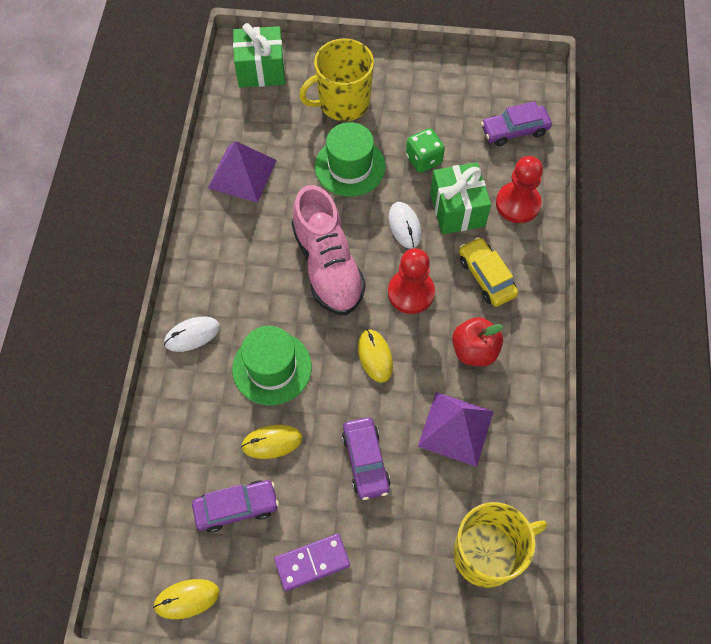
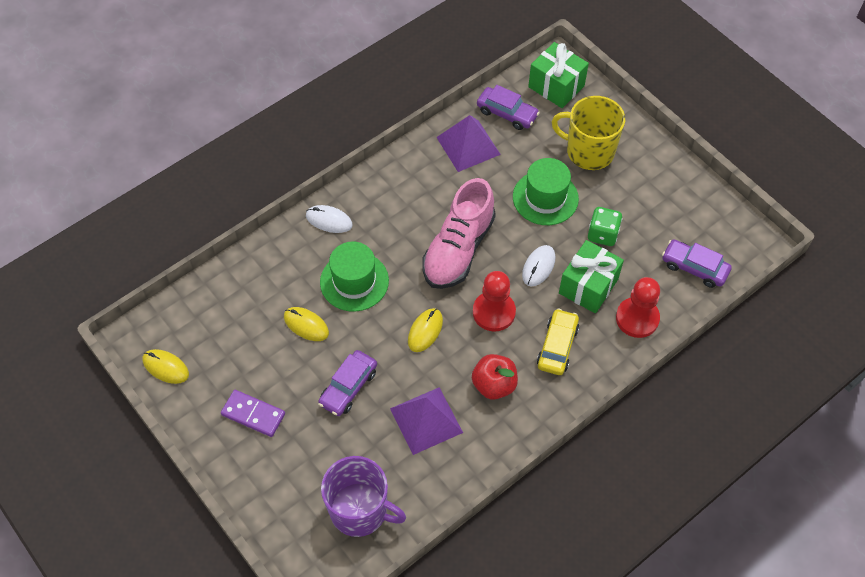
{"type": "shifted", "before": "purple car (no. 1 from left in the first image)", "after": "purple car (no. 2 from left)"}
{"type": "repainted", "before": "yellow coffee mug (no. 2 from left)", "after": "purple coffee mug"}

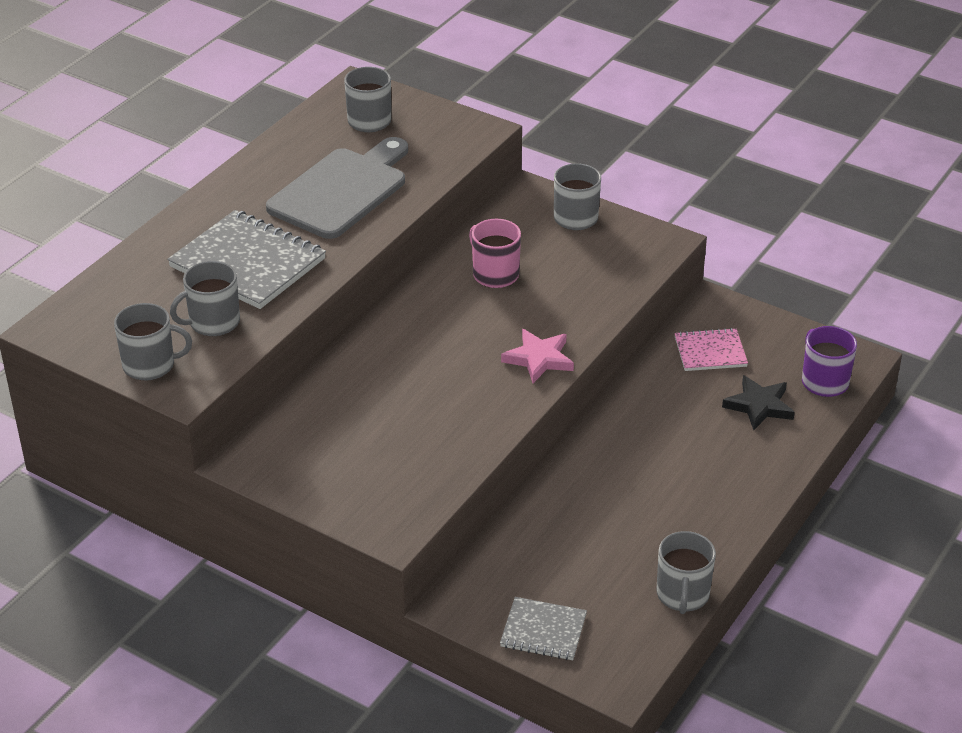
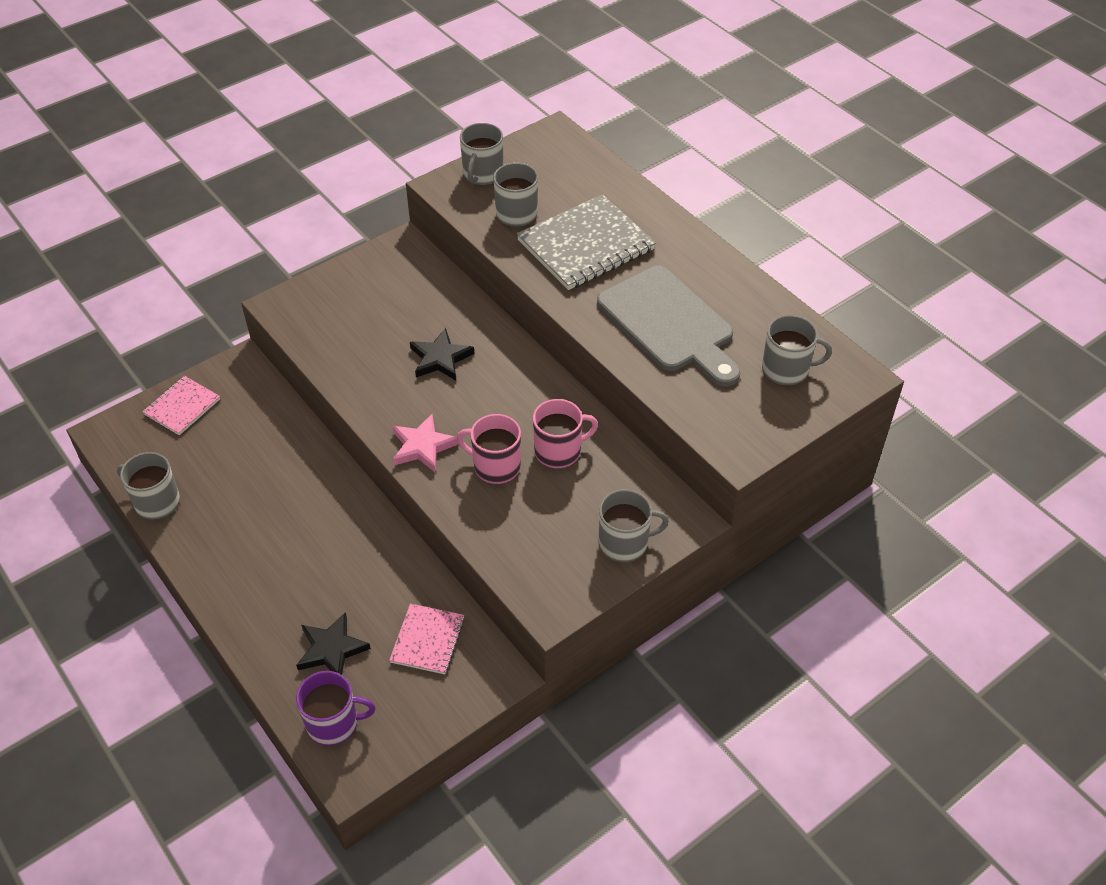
{"type": "new", "after": "black five-pointed star (no. 2 from left)"}
{"type": "new", "after": "pink coffee mug (no. 1 from left)"}
{"type": "repainted", "before": "grey notebook (no. 2 from left)", "after": "pink notebook (no. 1 from left)"}

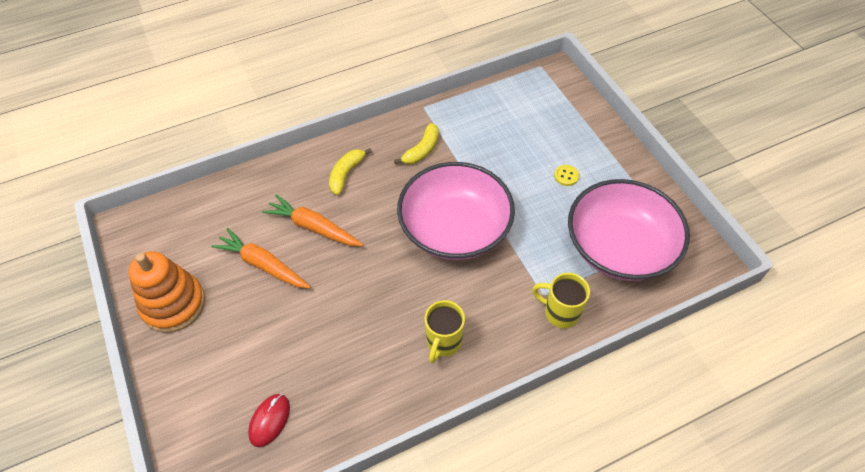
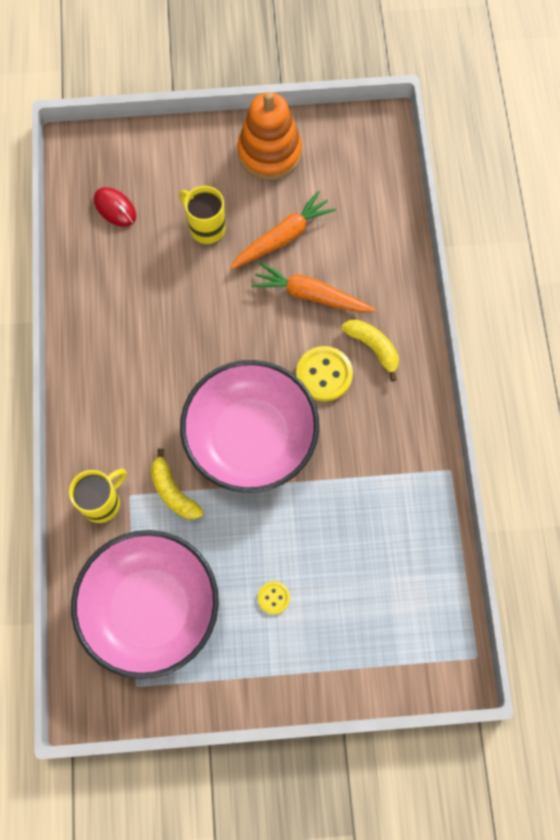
{"type": "new", "after": "yellow button (no. 2 from left)"}
{"type": "shifted", "before": "yellow toy banana (no. 2 from left in the first image)", "after": "yellow toy banana (no. 1 from left)"}
{"type": "shifted", "before": "yellow coffee mug (no. 1 from left in the first image)", "after": "yellow coffee mug (no. 2 from left)"}
{"type": "rotated", "before": "orange carrot (no. 2 from left)", "turn": -120}

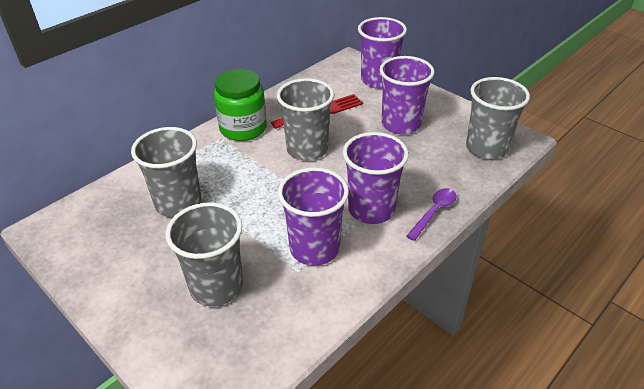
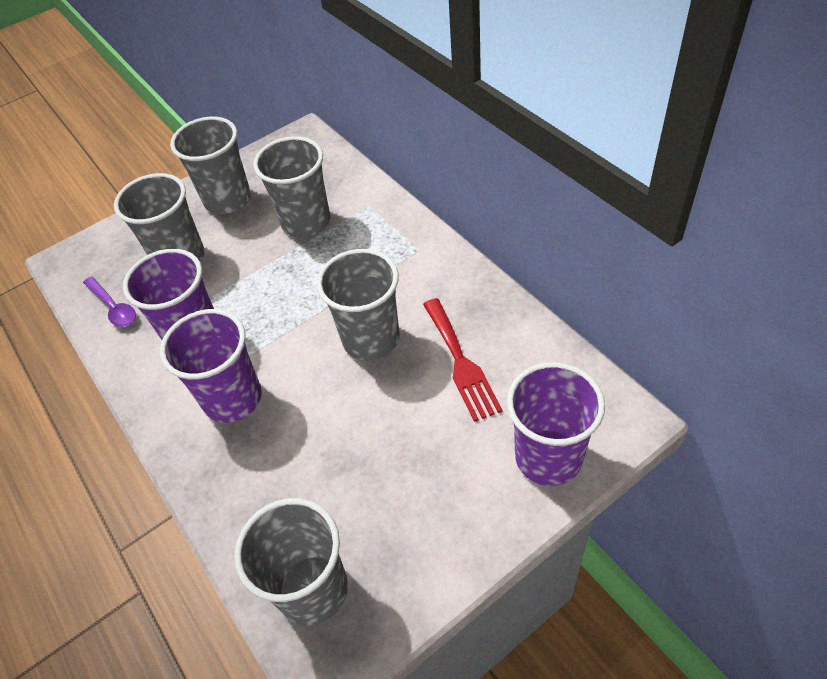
{"type": "gone", "before": "leaf-green preserve jar"}
{"type": "gone", "before": "purple cup (no. 4 from left)"}
{"type": "new", "after": "grey cup (no. 2 from left)"}
{"type": "shifted", "before": "purple tablespoon"}

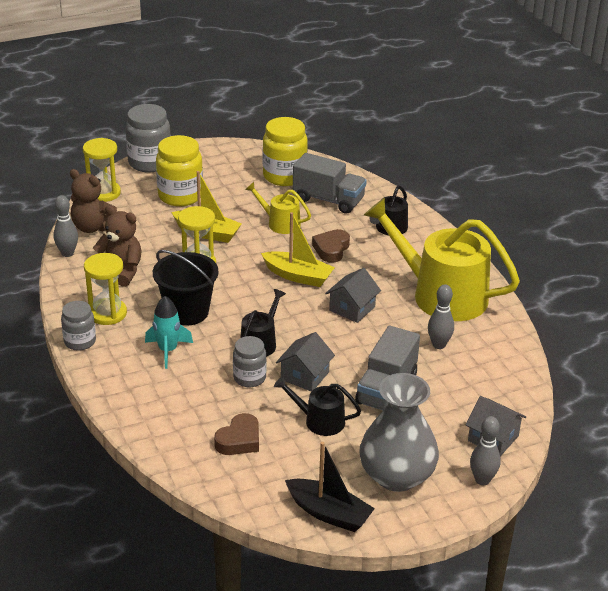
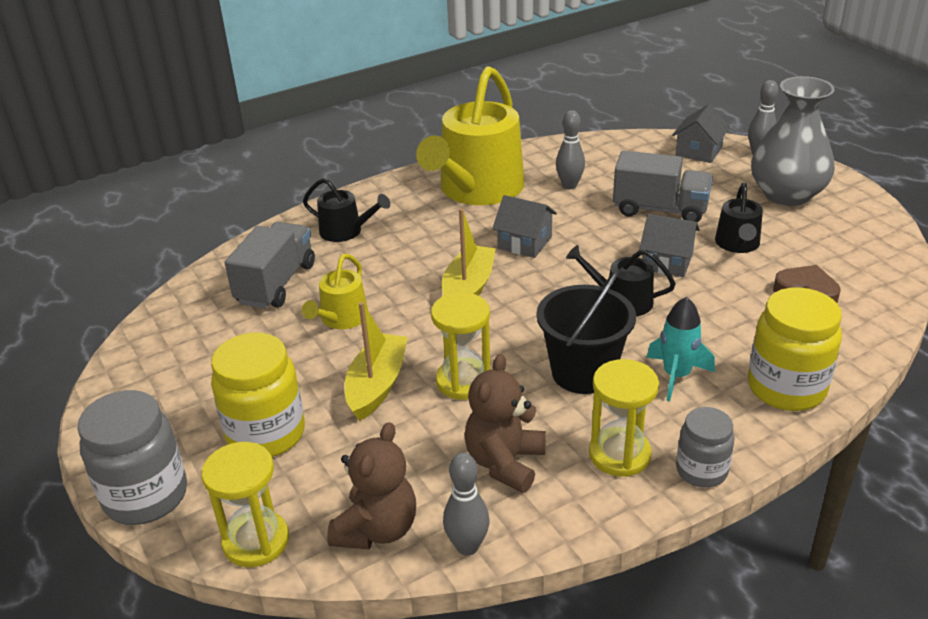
{"type": "gone", "before": "grey preserve jar (no. 3 from left)"}
{"type": "gone", "before": "black boat"}
{"type": "gone", "before": "russet love heart (no. 2 from left)"}
{"type": "shifted", "before": "yellow preserve jar (no. 2 from left)"}

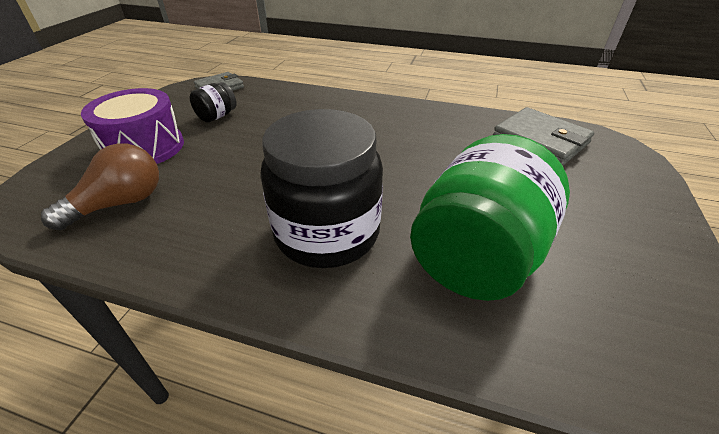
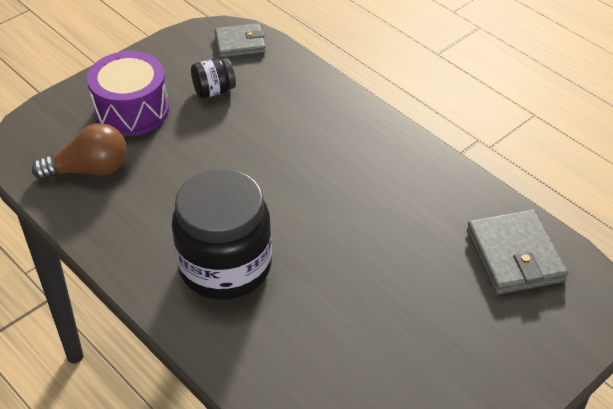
{"type": "gone", "before": "leaf-green preserve jar"}

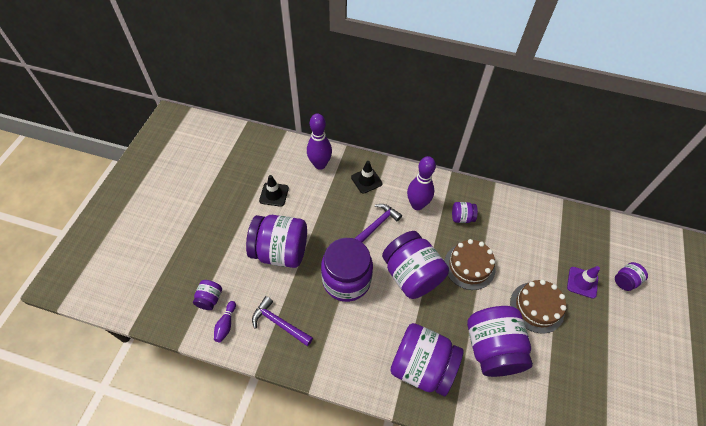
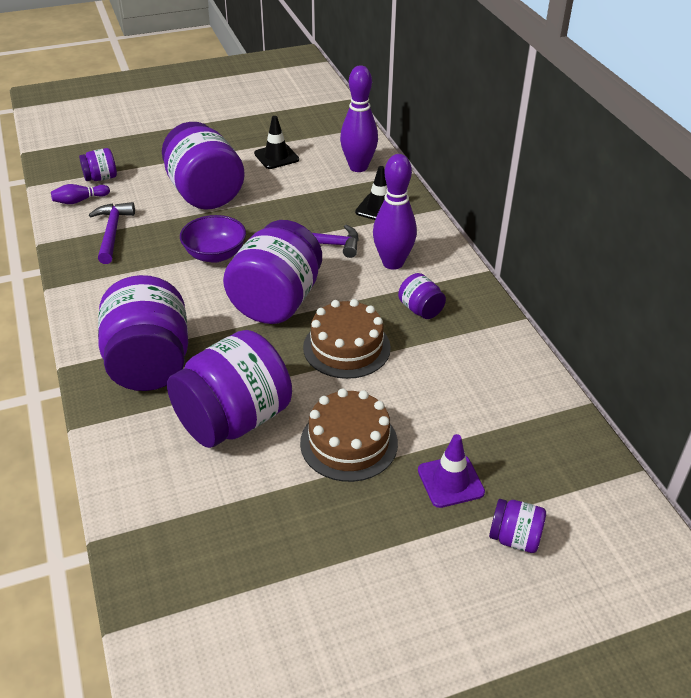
{"type": "swapped", "before": "purple preserve jar (no. 3 from left)", "after": "purple serving bowl"}

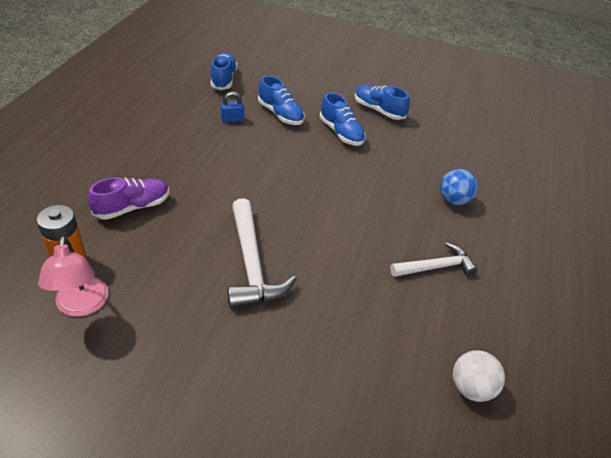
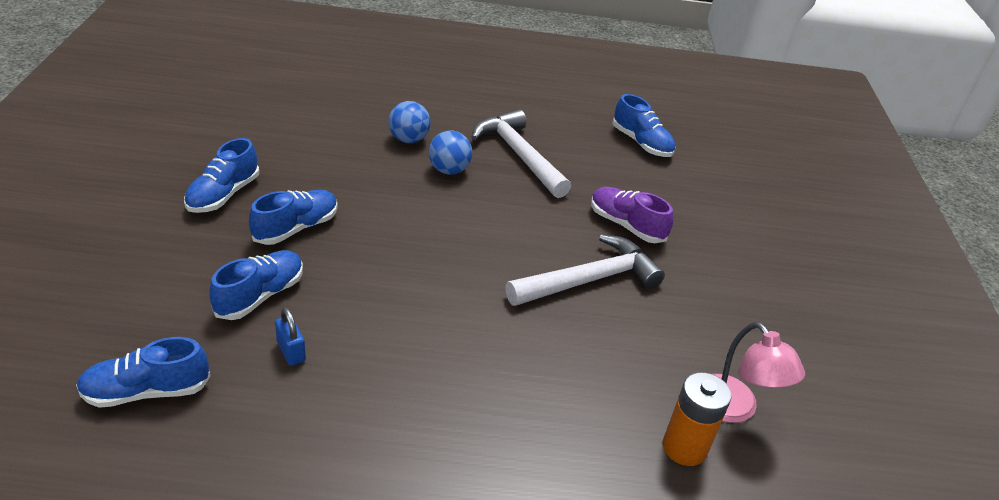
{"type": "new", "after": "royal blue play ball (no. 2 from left)"}
{"type": "shifted", "before": "purple sneaker"}
{"type": "swapped", "before": "snow-white play ball", "after": "royal blue sneaker (no. 5 from left)"}
{"type": "rotated", "before": "pink desk lamp", "turn": 90}
{"type": "scaled", "before": "snow-white carpenter's hammer (no. 2 from left in the first image)", "scale": 1.55}

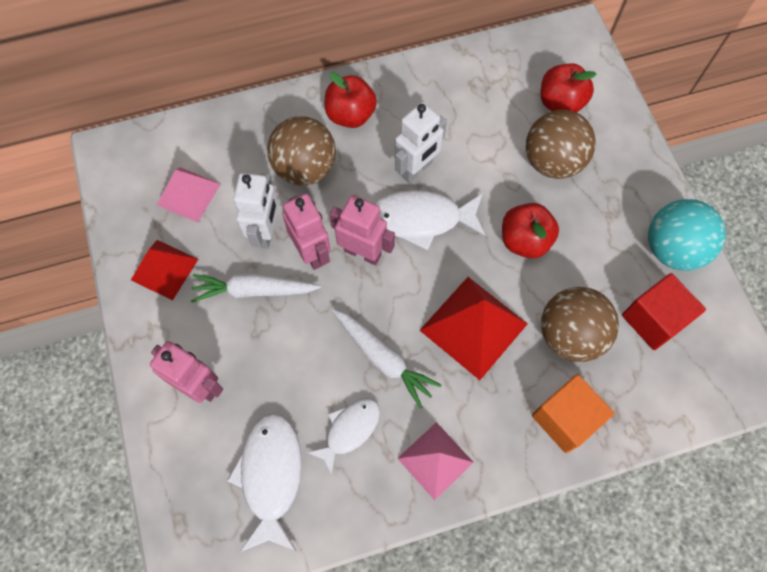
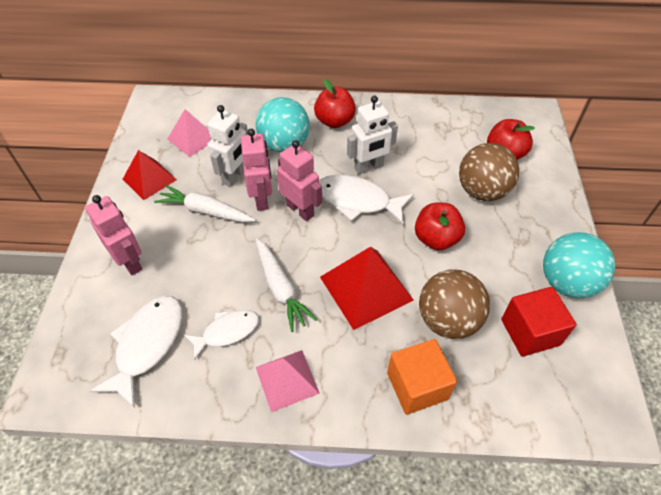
{"type": "repainted", "before": "russet play ball (no. 1 from left)", "after": "turquoise play ball (no. 1 from left)"}

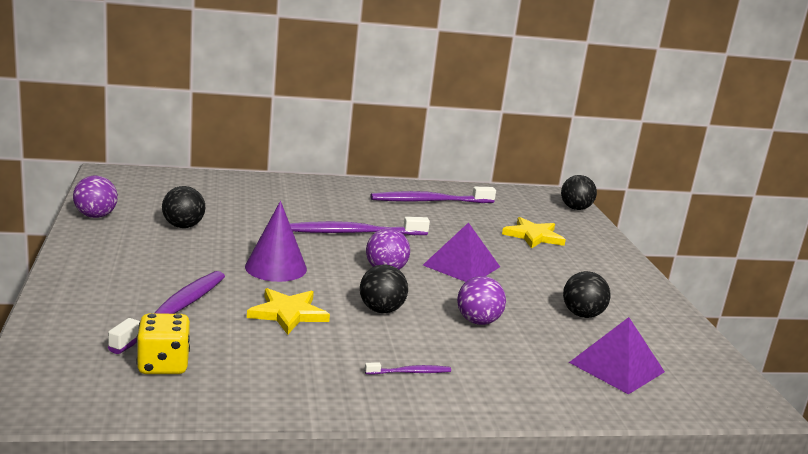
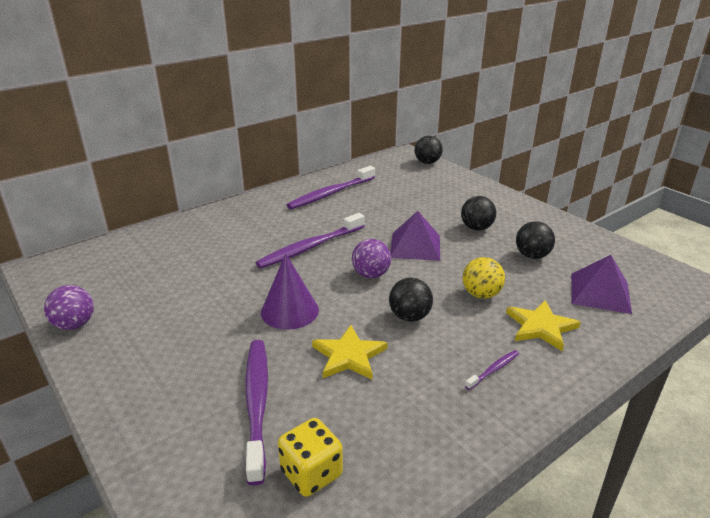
{"type": "shifted", "before": "black play ball (no. 1 from left in the first image)", "after": "black play ball (no. 3 from left)"}
{"type": "shifted", "before": "yellow five-pointed star (no. 2 from left)"}
{"type": "repainted", "before": "purple play ball (no. 3 from left)", "after": "yellow play ball"}

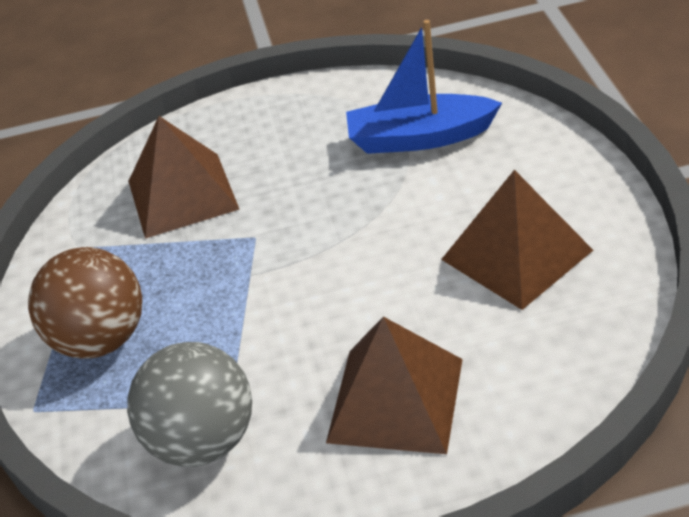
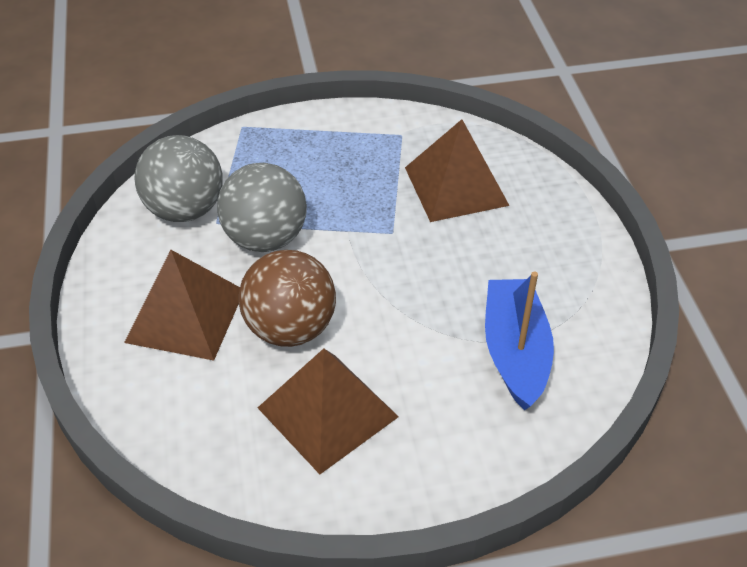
{"type": "new", "after": "grey play ball (no. 2 from left)"}
{"type": "shifted", "before": "russet play ball"}

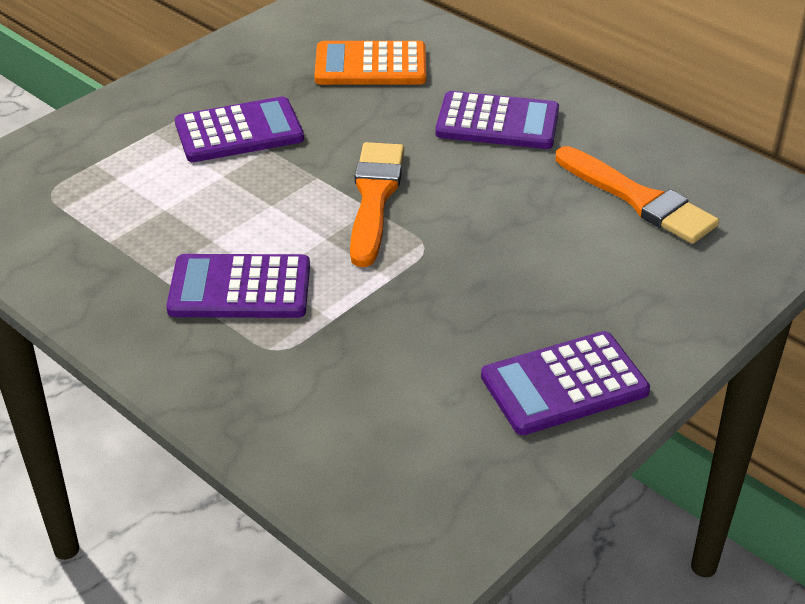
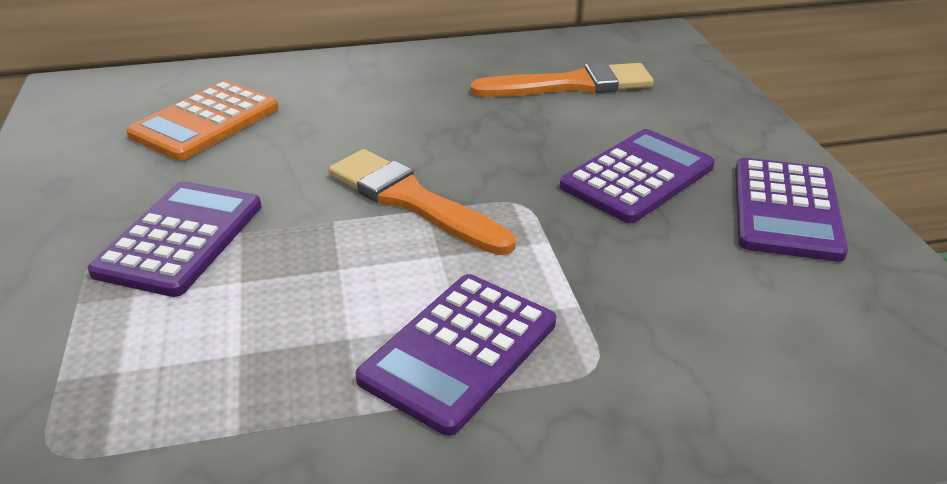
{"type": "shifted", "before": "purple pocket calculator (no. 3 from left)"}

